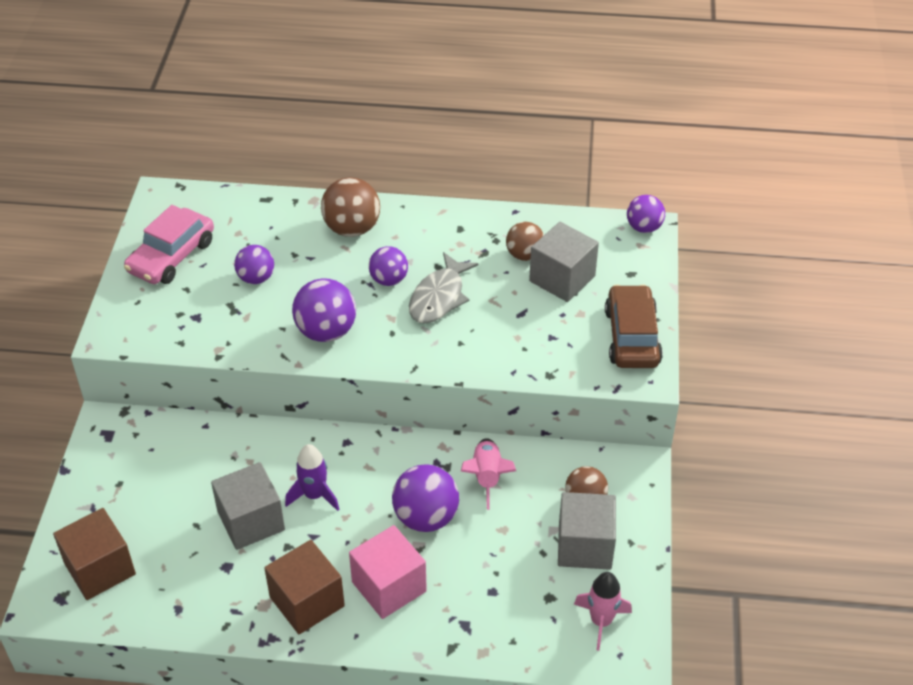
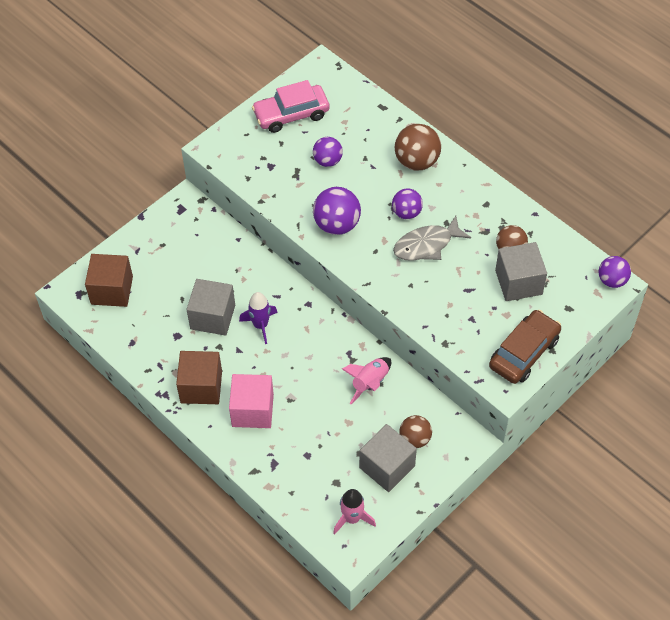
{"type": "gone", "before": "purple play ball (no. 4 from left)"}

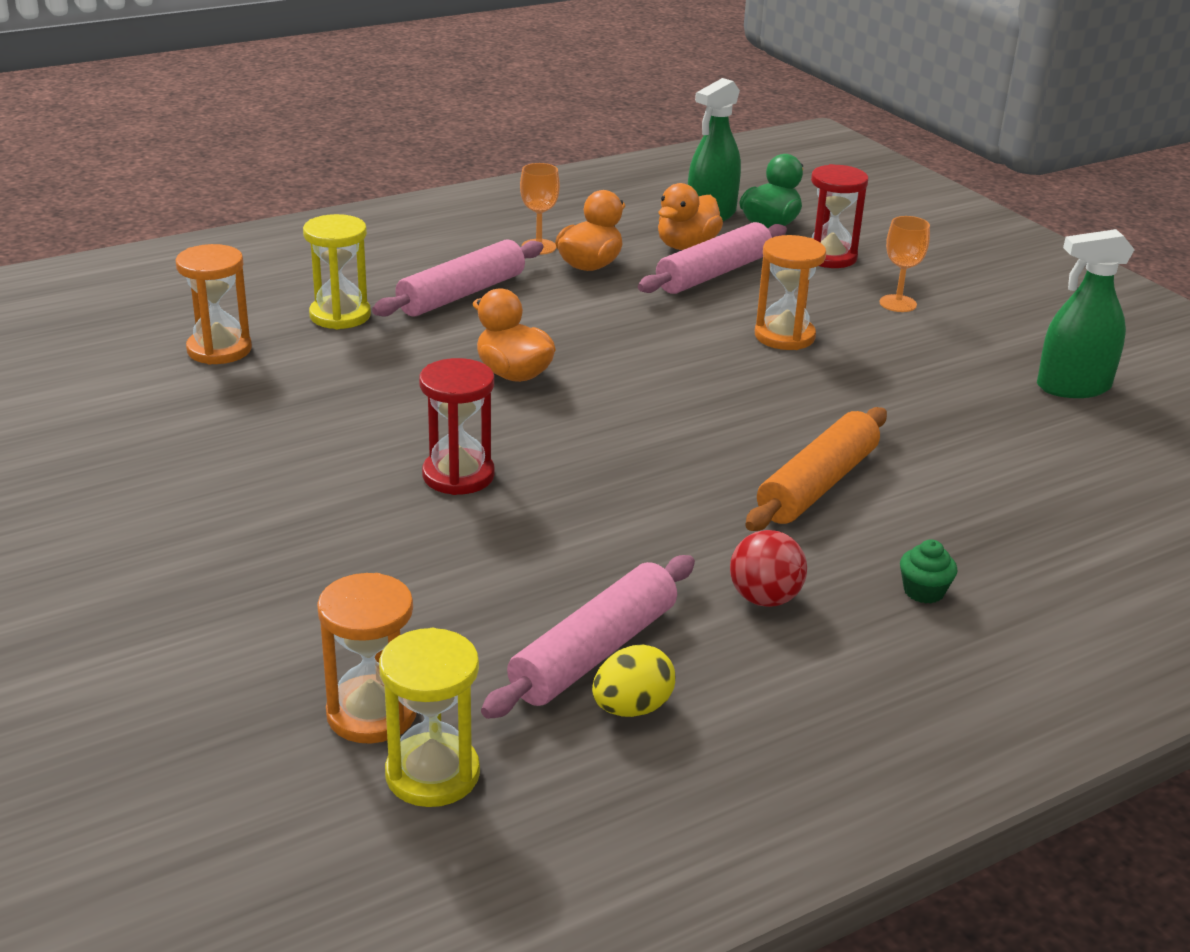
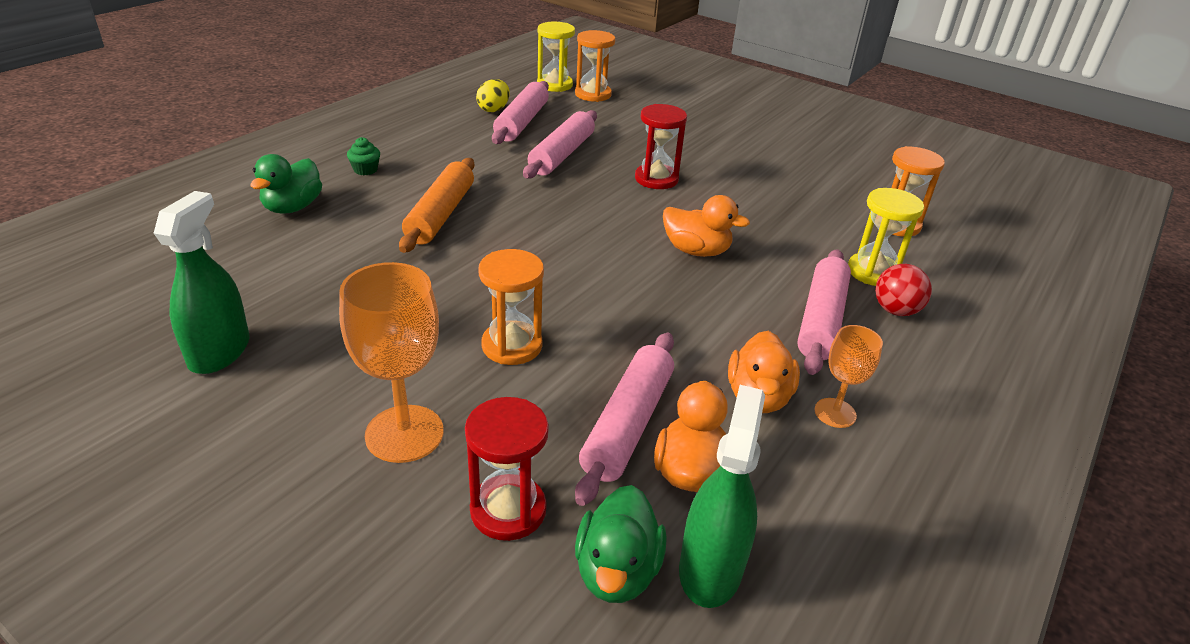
{"type": "new", "after": "leaf-green rubber duck (no. 1 from left)"}
{"type": "new", "after": "pink pastry roller (no. 2 from left)"}
{"type": "shifted", "before": "scarlet play ball"}
{"type": "rotated", "before": "leaf-green spray bottle (no. 2 from left in the first image)", "turn": -45}
{"type": "scaled", "before": "orange chalice (no. 2 from left in the first image)", "scale": 1.74}

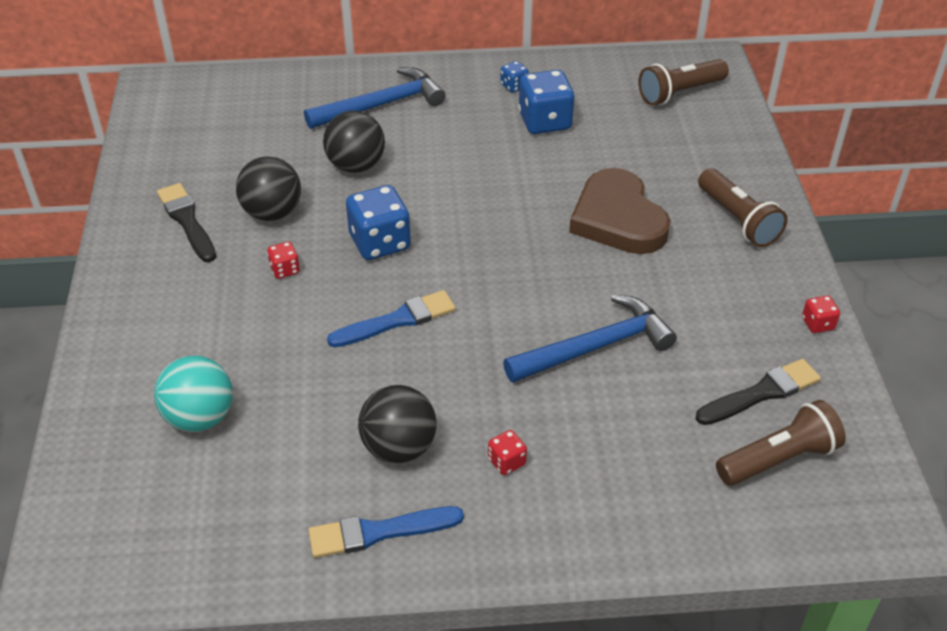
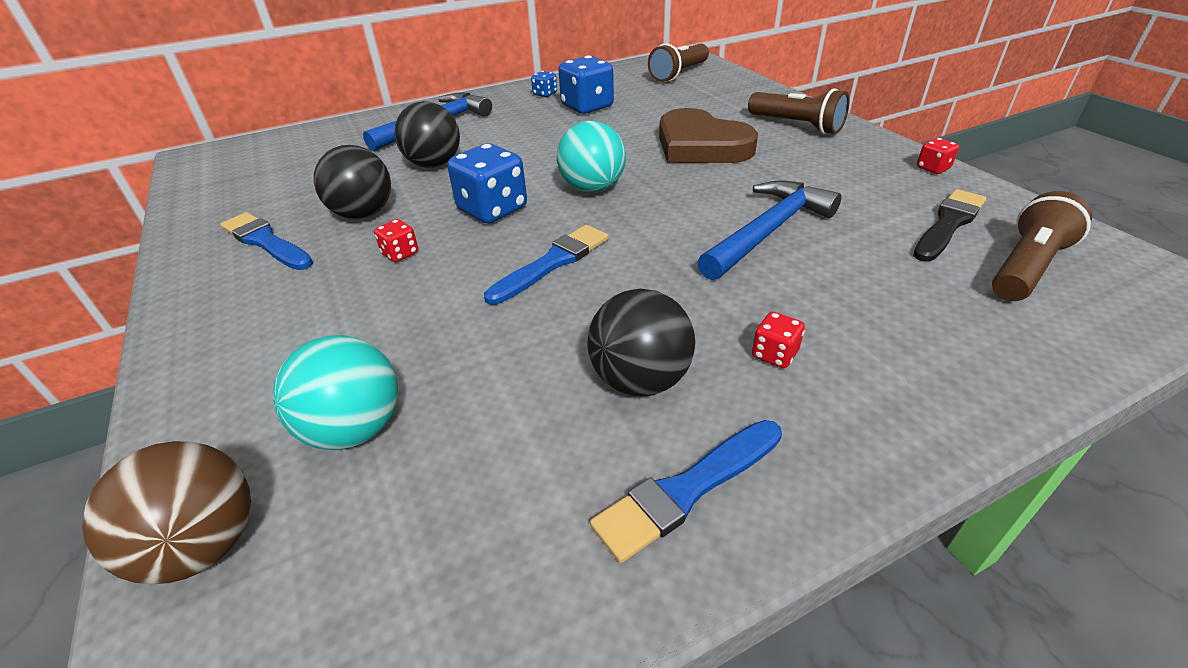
{"type": "new", "after": "russet play ball"}
{"type": "new", "after": "turquoise play ball (no. 2 from left)"}
{"type": "repainted", "before": "black paintbrush (no. 1 from left)", "after": "royal blue paintbrush (no. 1 from left)"}

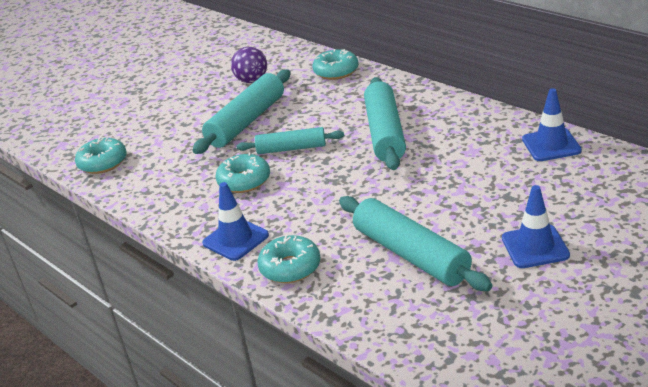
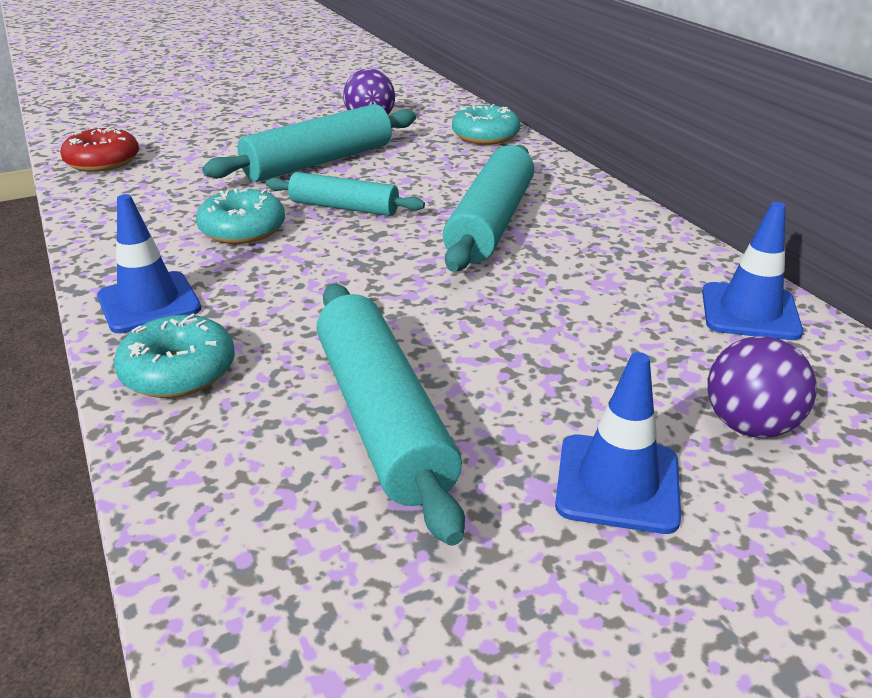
{"type": "new", "after": "purple play ball (no. 2 from left)"}
{"type": "repainted", "before": "turquoise doughnut (no. 1 from left)", "after": "scarlet doughnut"}

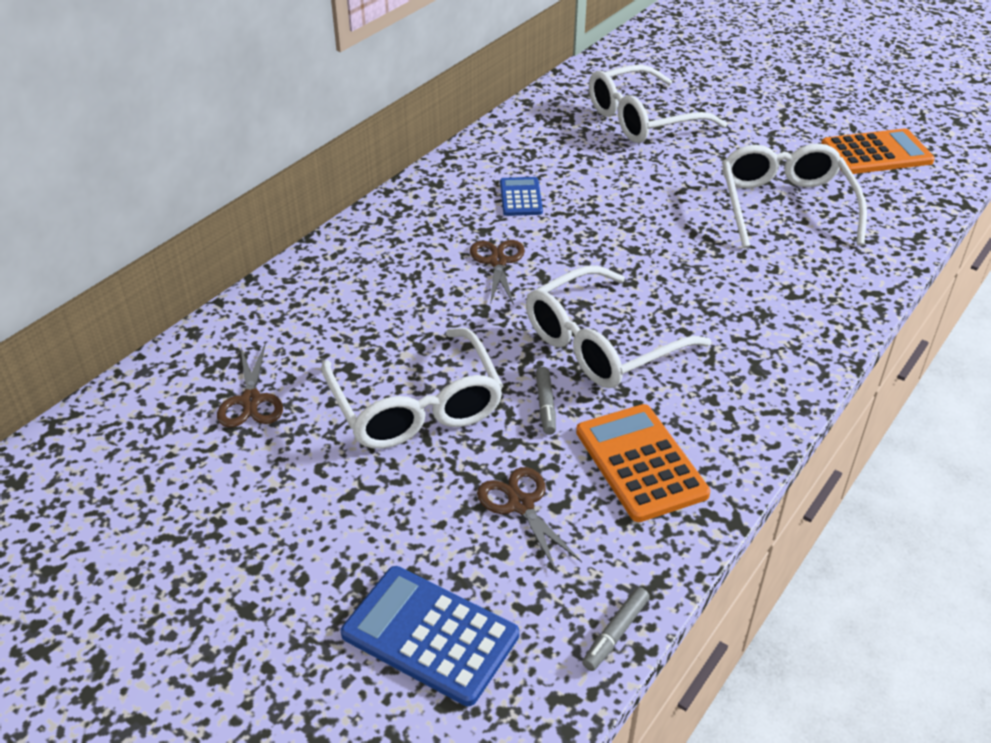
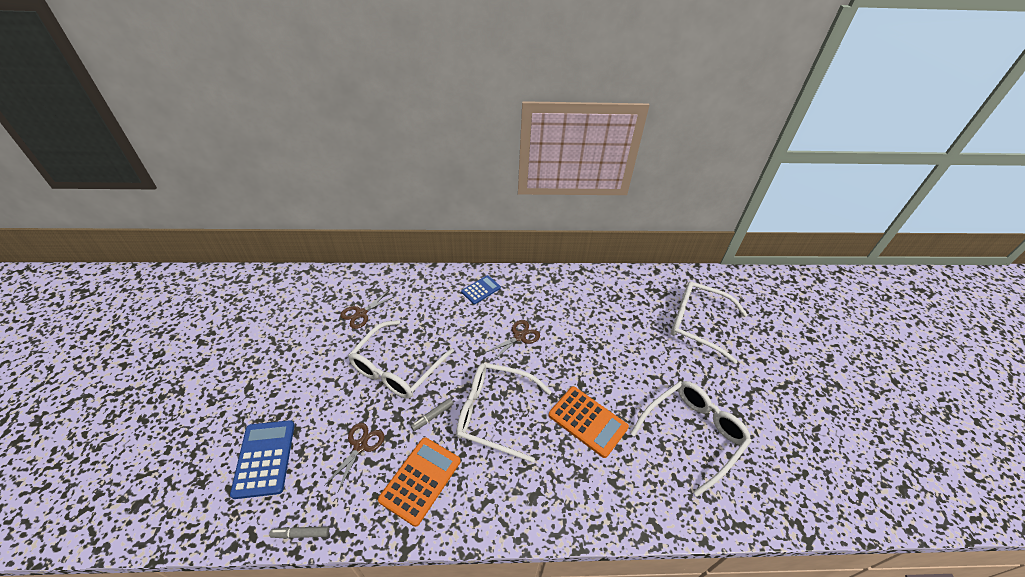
{"type": "shifted", "before": "royal blue pocket calculator (no. 2 from left)"}
{"type": "shifted", "before": "orange pocket calculator (no. 2 from left)"}

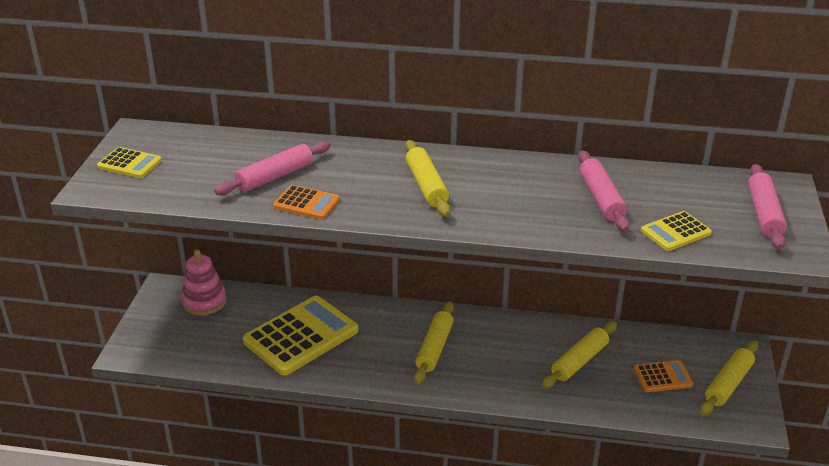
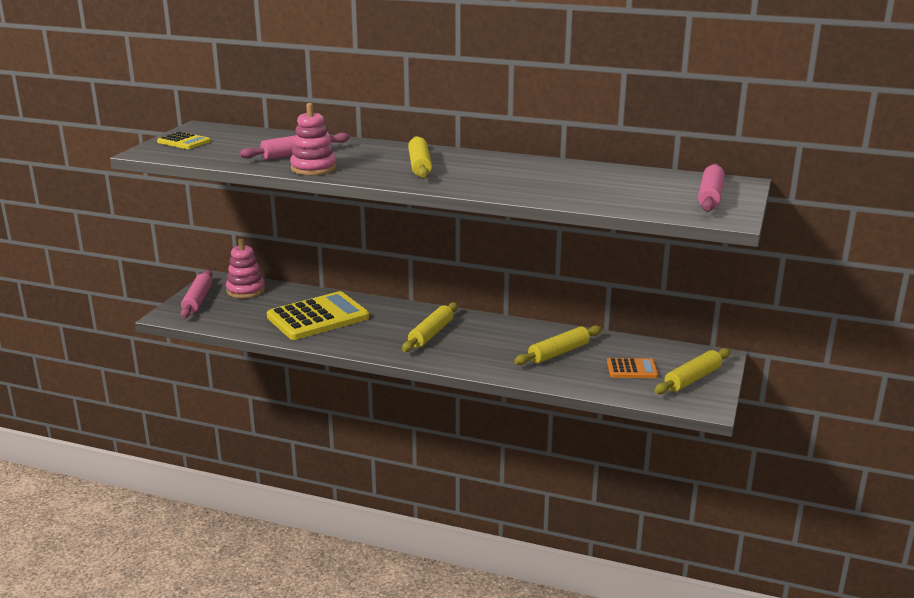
{"type": "gone", "before": "yellow pocket calculator (no. 3 from left)"}
{"type": "shifted", "before": "pink pastry roller (no. 2 from left in the first image)", "after": "pink pastry roller (no. 1 from left)"}
{"type": "swapped", "before": "orange pocket calculator (no. 1 from left)", "after": "pink stacking toy (no. 2 from left)"}

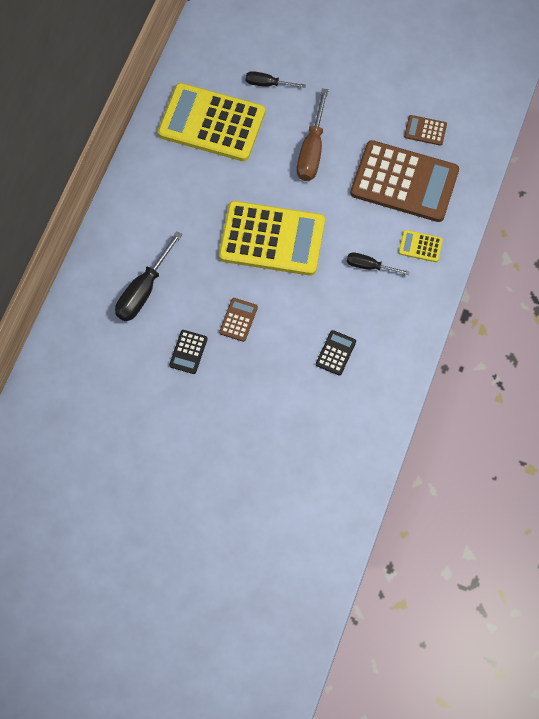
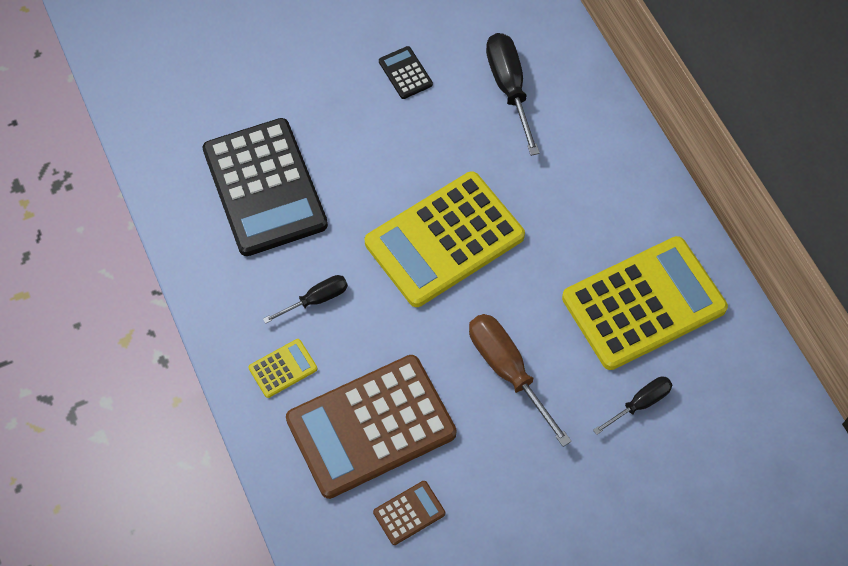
{"type": "gone", "before": "russet pocket calculator (no. 1 from left)"}
{"type": "scaled", "before": "black pocket calculator (no. 2 from left in the first image)", "scale": 2.44}

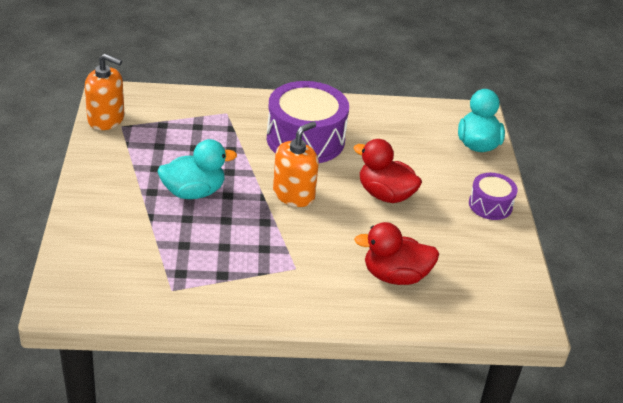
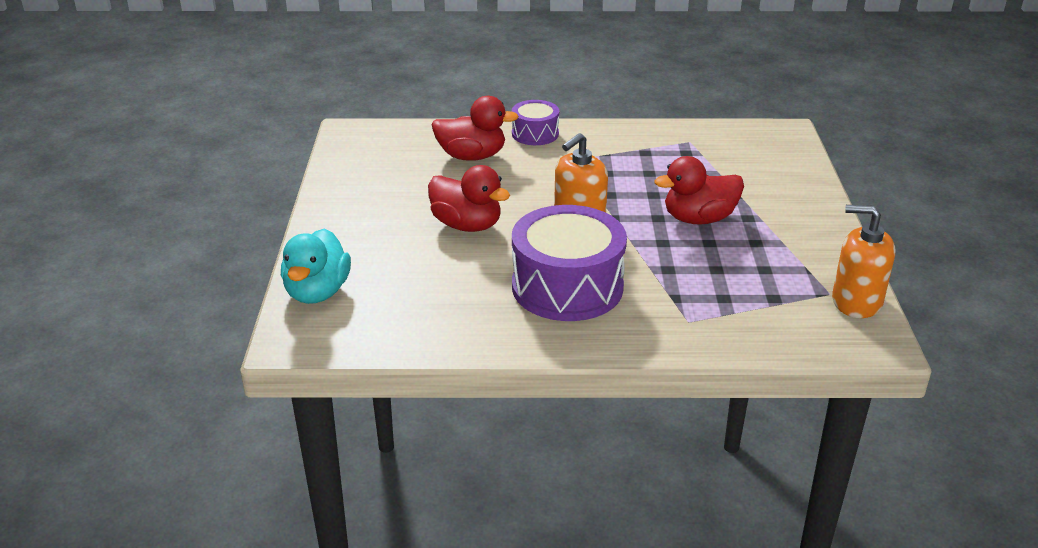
{"type": "shifted", "before": "purple toy drum (no. 2 from left in the first image)", "after": "purple toy drum (no. 1 from left)"}
{"type": "repainted", "before": "turquoise rubber duck (no. 1 from left)", "after": "scarlet rubber duck (no. 3 from left)"}

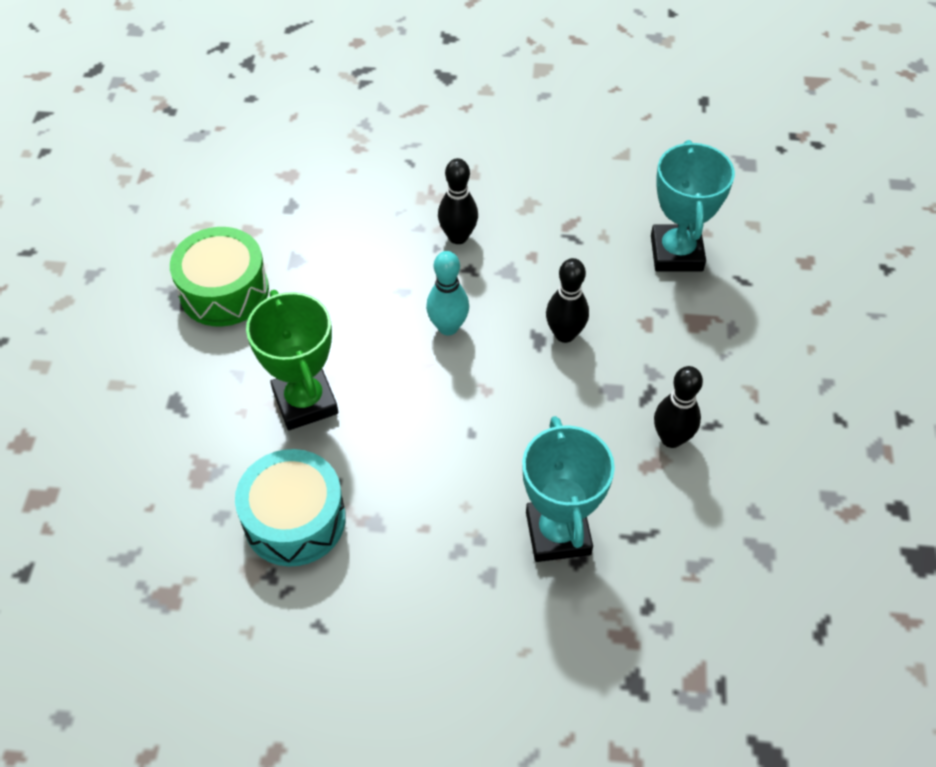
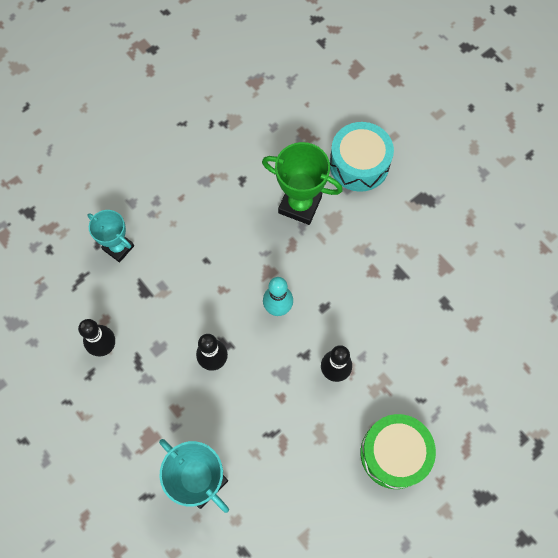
{"type": "shifted", "before": "leaf-green toy drum"}
{"type": "shifted", "before": "turquoise toy drum"}
{"type": "scaled", "before": "turquoise award cup (no. 1 from left)", "scale": 0.66}

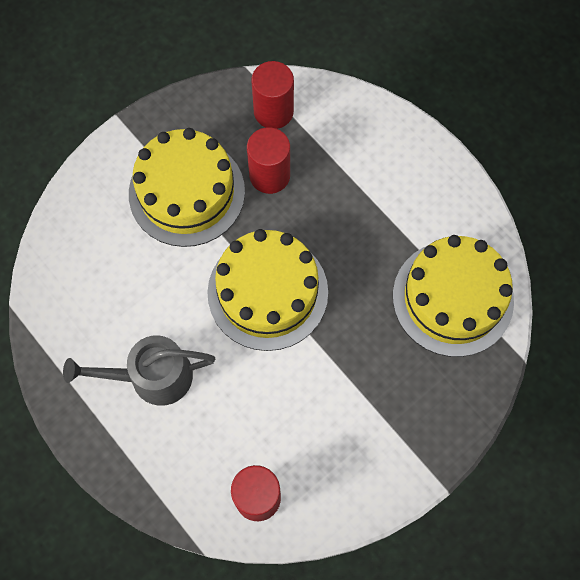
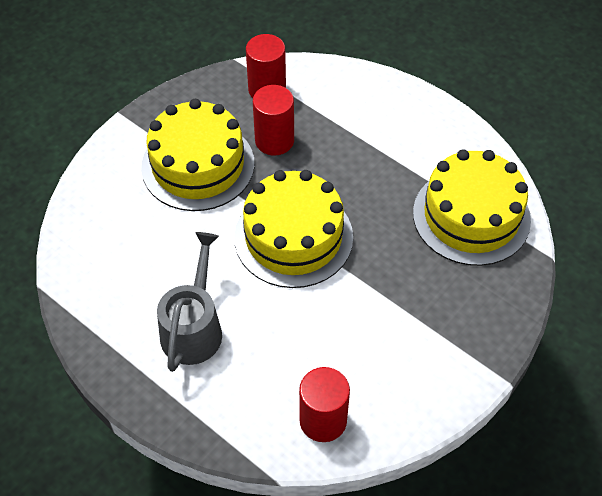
{"type": "rotated", "before": "grey watering can", "turn": 120}

